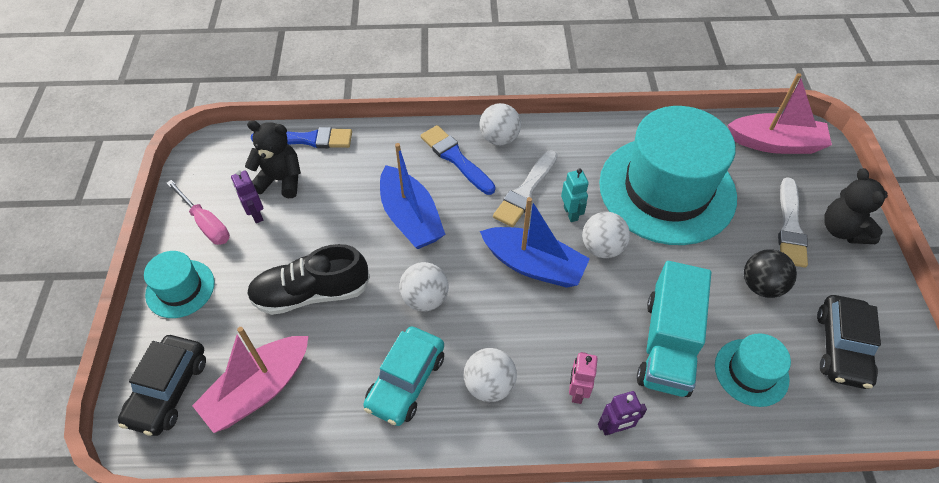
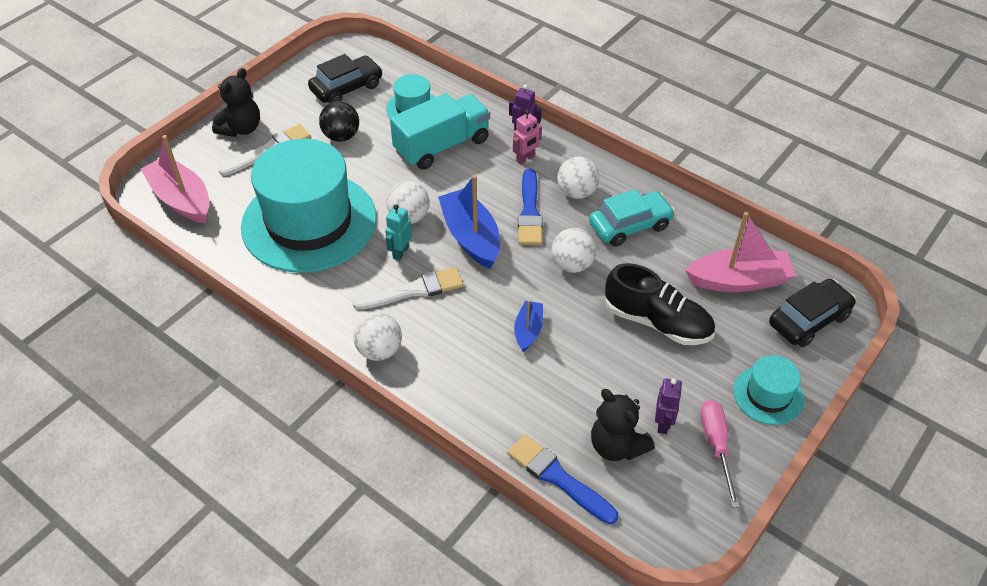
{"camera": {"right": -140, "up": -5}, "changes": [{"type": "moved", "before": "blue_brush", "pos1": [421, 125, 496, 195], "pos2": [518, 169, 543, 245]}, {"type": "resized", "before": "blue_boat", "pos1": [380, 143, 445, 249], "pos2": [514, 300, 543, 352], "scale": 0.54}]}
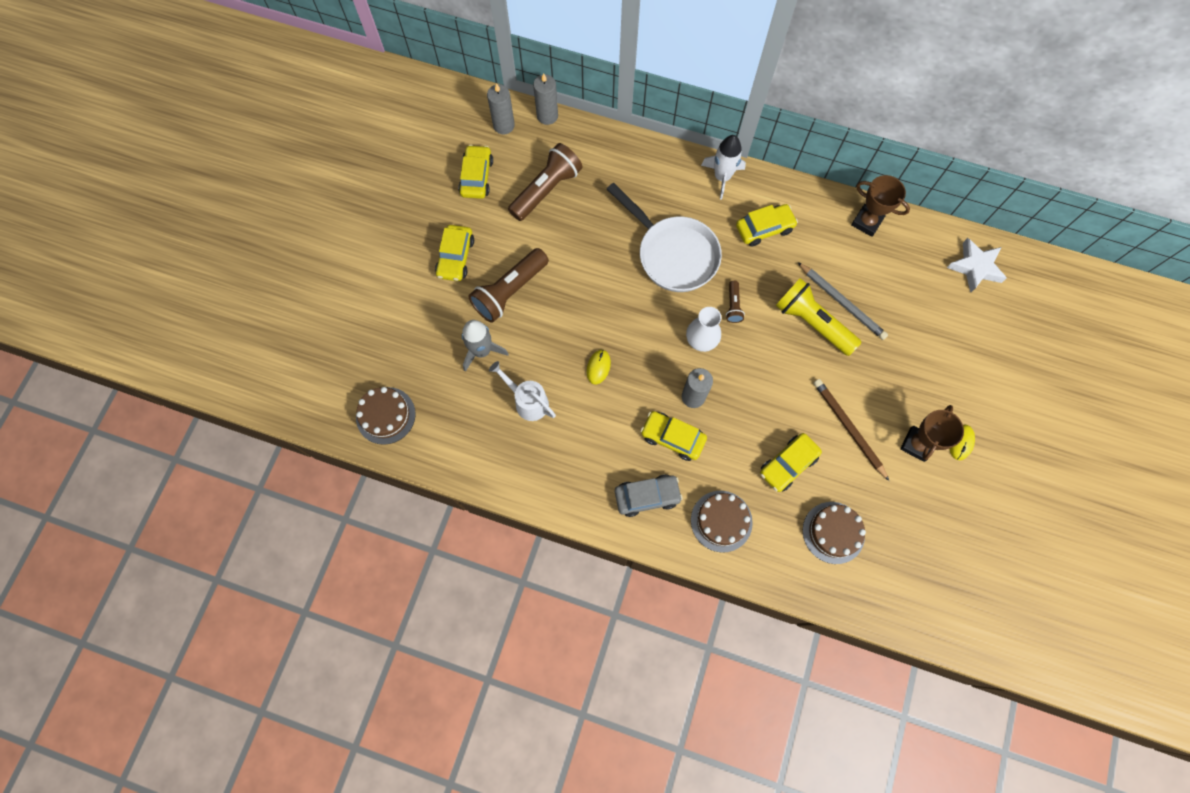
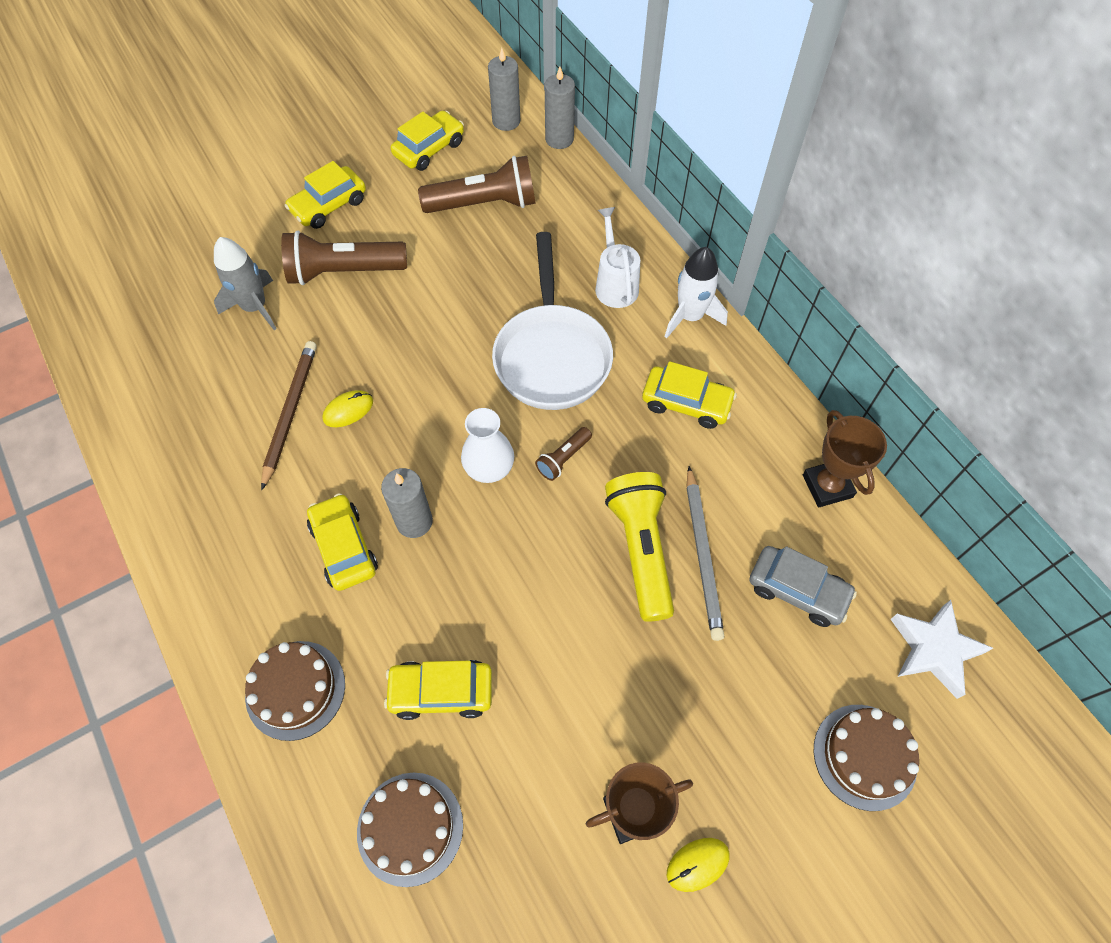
{"camera": {"right": 40, "up": -10}, "changes": [{"type": "moved", "before": "white_watering_can", "pos1": [489, 361, 556, 421], "pos2": [595, 207, 640, 308]}, {"type": "moved", "before": "brown_pencil", "pos1": [814, 379, 889, 481], "pos2": [261, 341, 317, 490]}, {"type": "moved", "before": "brown_cake", "pos1": [356, 387, 416, 445], "pos2": [814, 705, 919, 811]}, {"type": "moved", "before": "grey_car", "pos1": [615, 475, 683, 517], "pos2": [749, 546, 857, 627]}]}
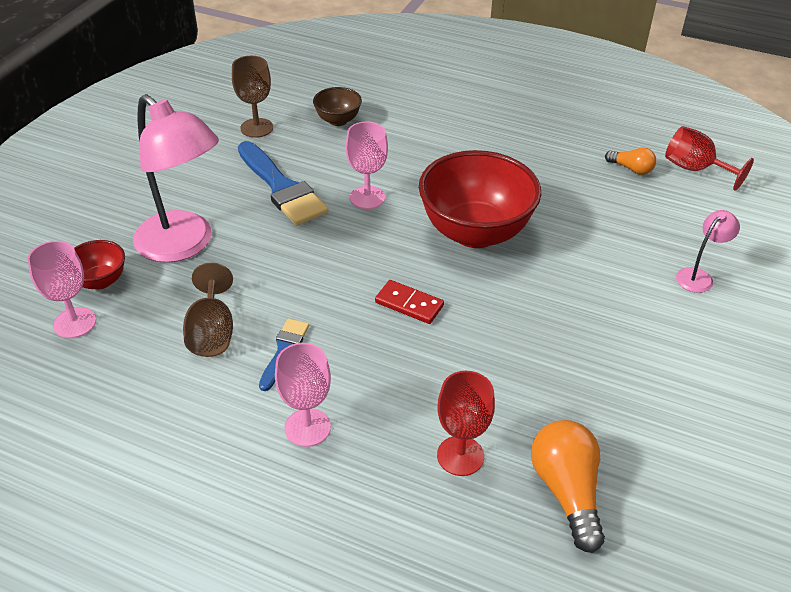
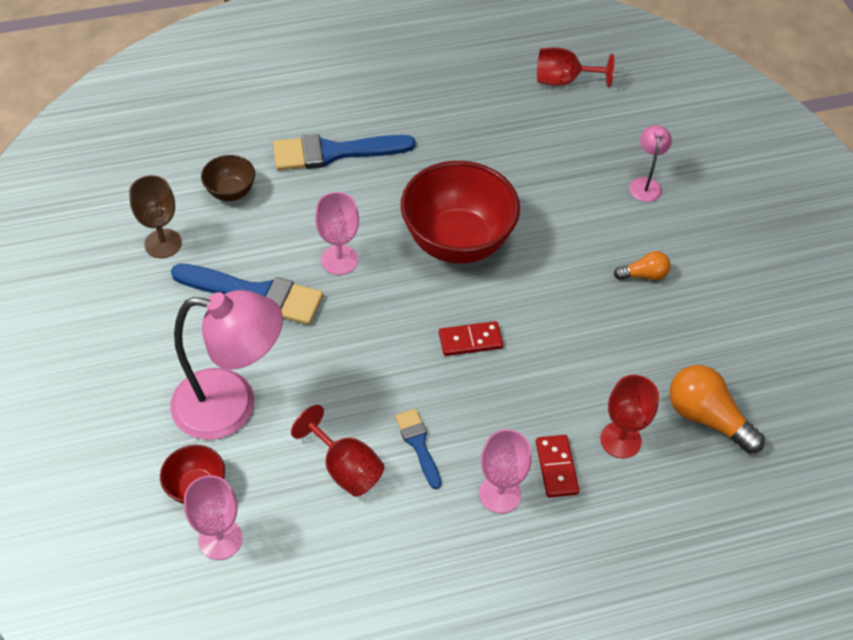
{"camera": {"right": -40, "up": 10}, "changes": [{"type": "moved", "before": "orange_light_bulb", "pos1": [605, 147, 656, 175], "pos2": [614, 251, 671, 280]}, {"type": "recoloured", "before": "brown_goblet", "after": "red_goblet", "pos1": [183, 263, 233, 357], "pos2": [291, 405, 384, 497]}, {"type": "added", "after": "blue_brush", "pos2": [273, 134, 415, 170]}, {"type": "added", "after": "red_domino", "pos2": [536, 435, 579, 498]}]}
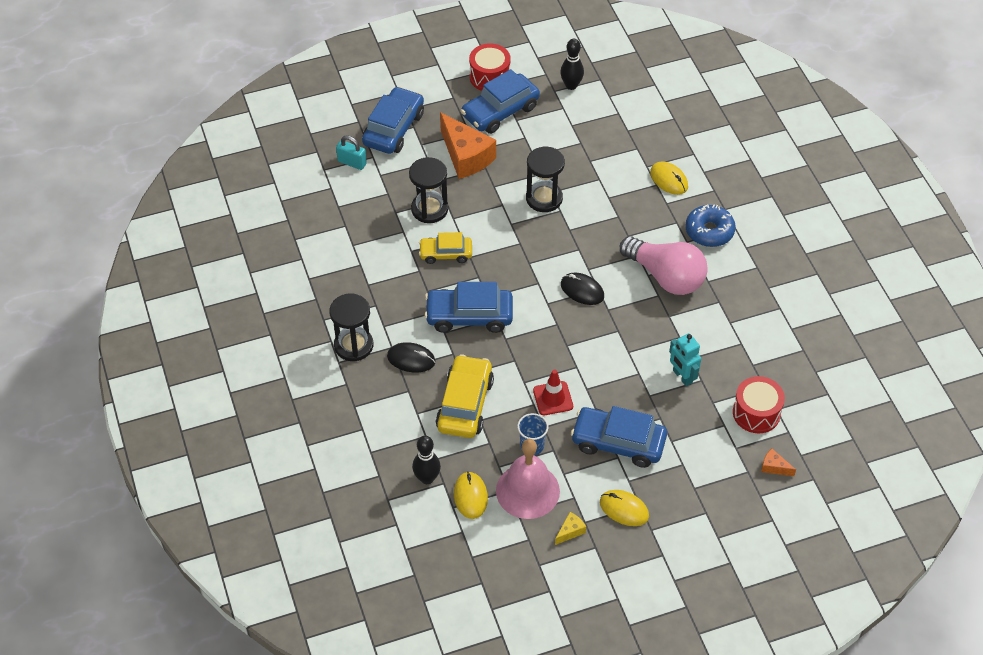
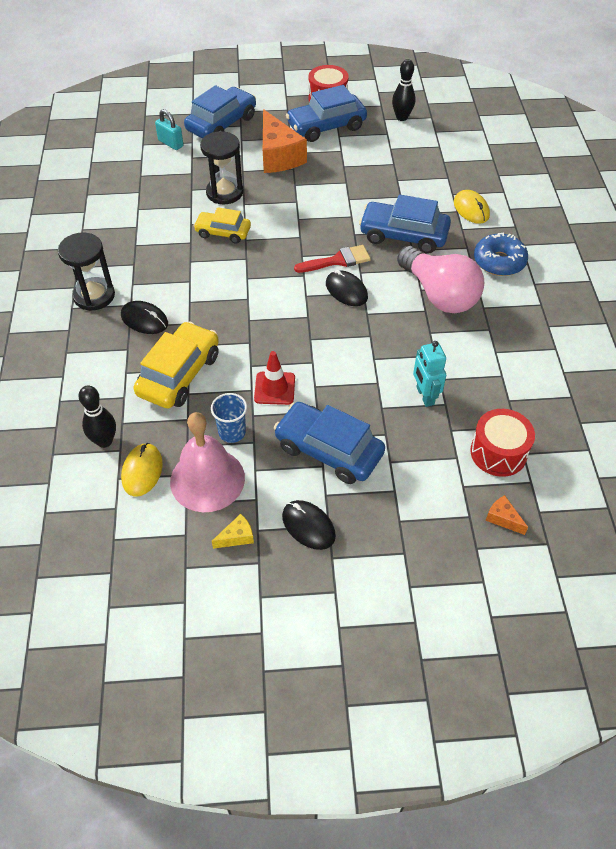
{"camera": {"right": 15, "up": 0}, "changes": [{"type": "removed", "before": "black_hourglass", "pos1": [526, 147, 565, 212]}, {"type": "moved", "before": "blue_car", "pos1": [424, 282, 513, 333], "pos2": [359, 194, 451, 253]}, {"type": "recoloured", "before": "yellow_mouse", "after": "black_mouse", "pos1": [600, 490, 649, 526], "pos2": [282, 500, 336, 550]}, {"type": "added", "after": "red_brush", "pos2": [294, 245, 371, 273]}]}
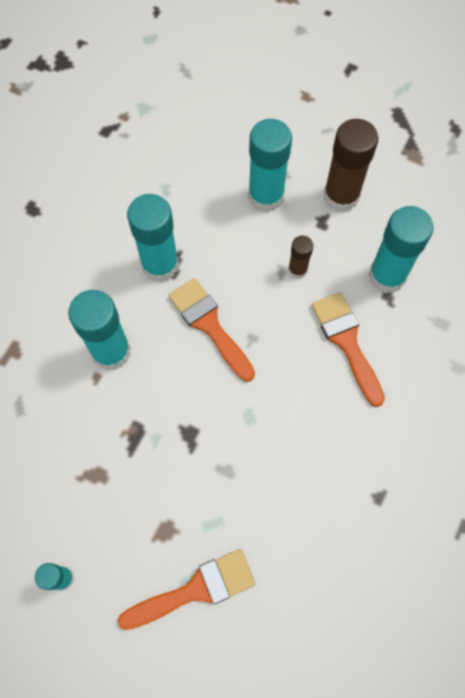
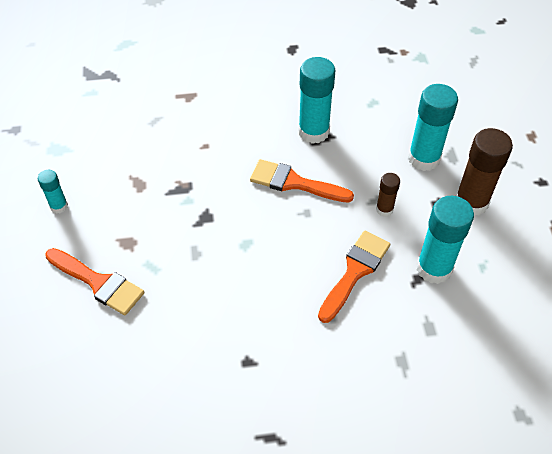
{"camera": {"right": 55, "up": -15}, "changes": [{"type": "turned", "before": "orange_brush", "pos1": [168, 278, 255, 382], "pos2": [250, 159, 354, 203], "turn": -90}, {"type": "removed", "before": "turquoise_glue_stick", "pos1": [68, 290, 131, 370]}]}
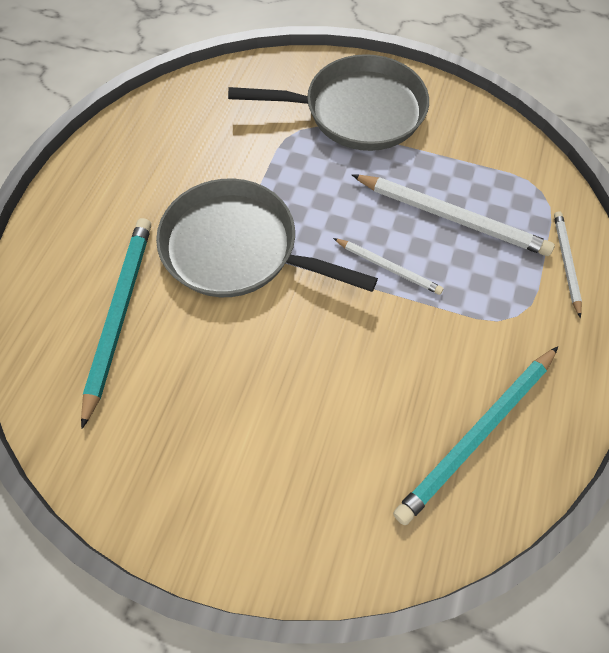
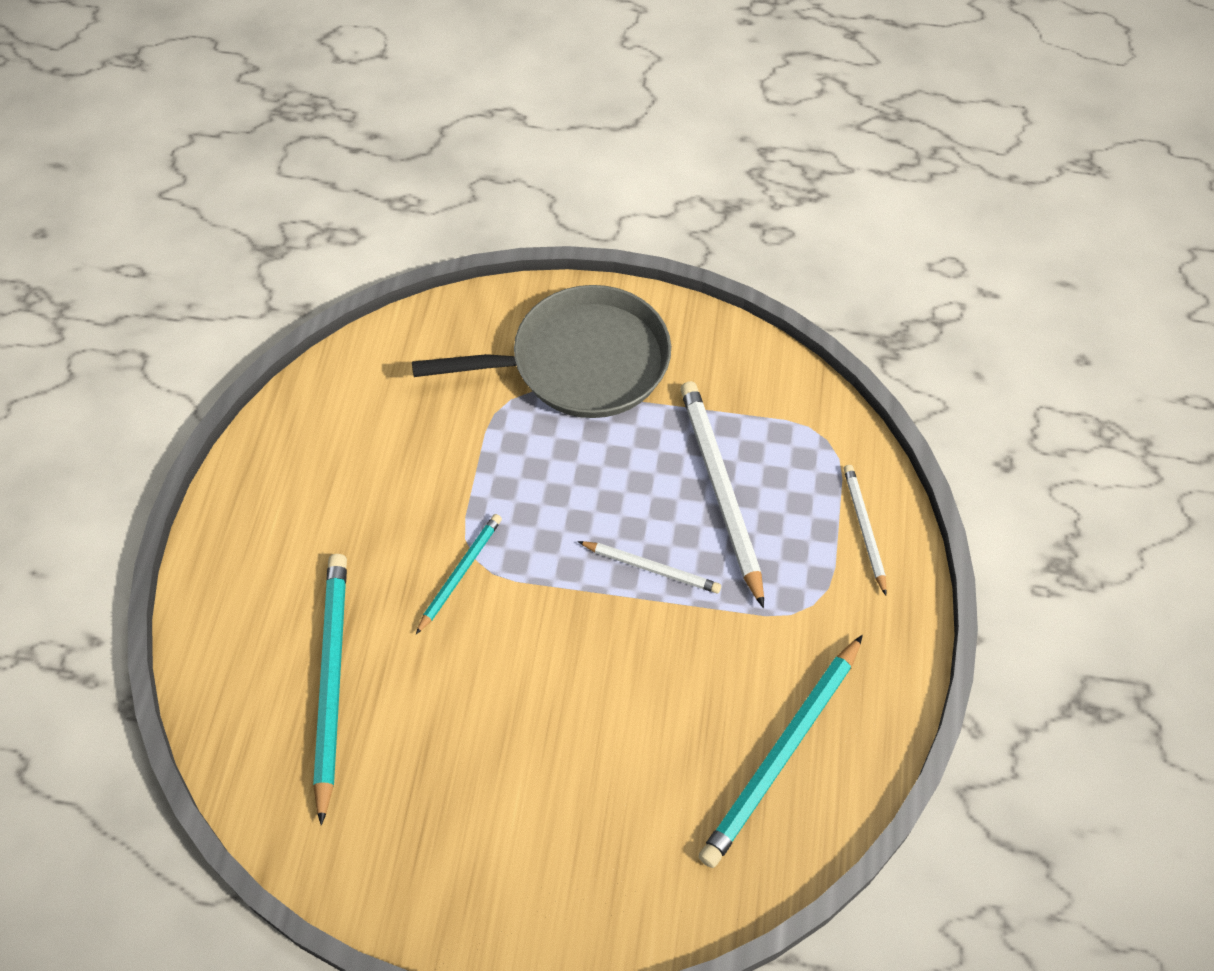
{"camera": {"right": -10, "up": -5}, "changes": [{"type": "turned", "before": "white_pencil", "pos1": [351, 174, 555, 256], "pos2": [680, 381, 764, 608], "turn": -120}, {"type": "replaced", "before": "grey_pan", "after": "turquoise_pencil", "pos1": [156, 178, 378, 297], "pos2": [416, 514, 502, 634]}]}
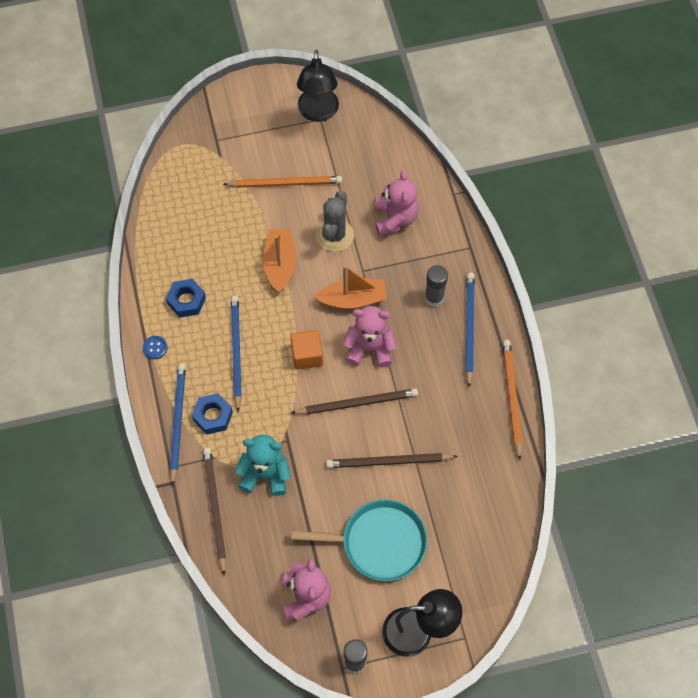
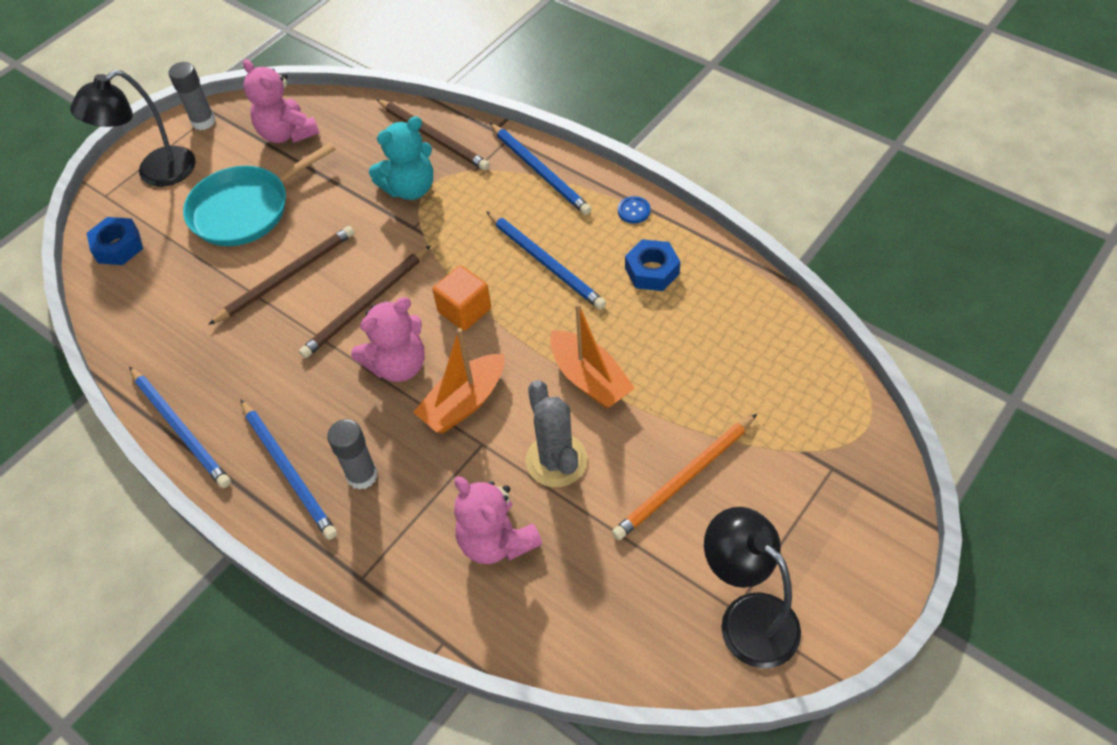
{"camera": {"right": 145, "up": -10}, "changes": [{"type": "recoloured", "before": "orange_pencil", "after": "blue_pencil", "pos1": [503, 340, 522, 460], "pos2": [129, 366, 231, 488]}, {"type": "moved", "before": "blue_nut", "pos1": [192, 393, 233, 435], "pos2": [86, 217, 143, 265]}]}
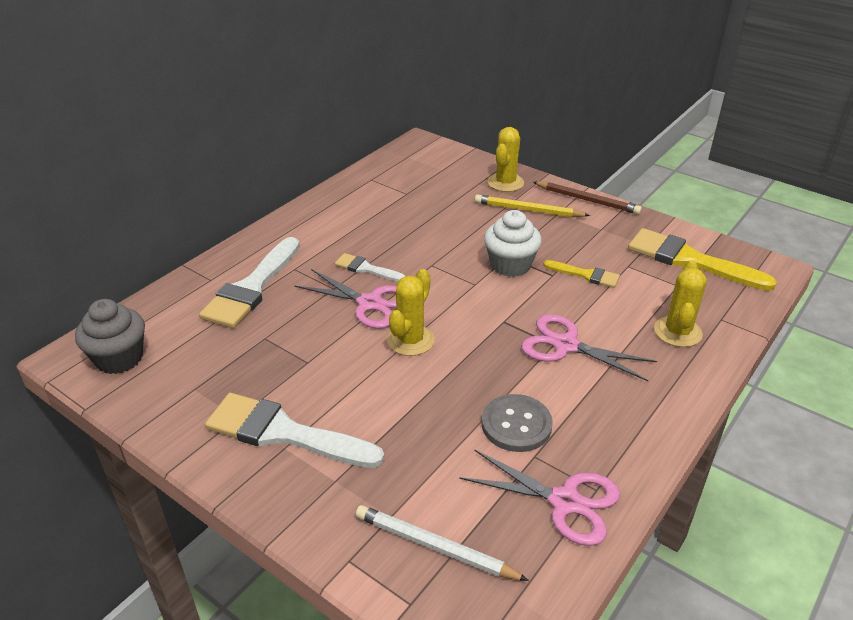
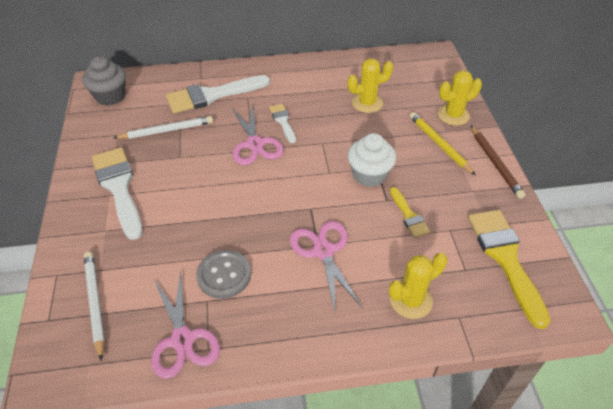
{"camera": {"right": 45, "up": 10}, "changes": [{"type": "moved", "before": "yellow_cactus", "pos1": [387, 269, 435, 356], "pos2": [347, 58, 393, 113]}, {"type": "added", "after": "white_pencil", "pos2": [114, 116, 213, 139]}]}
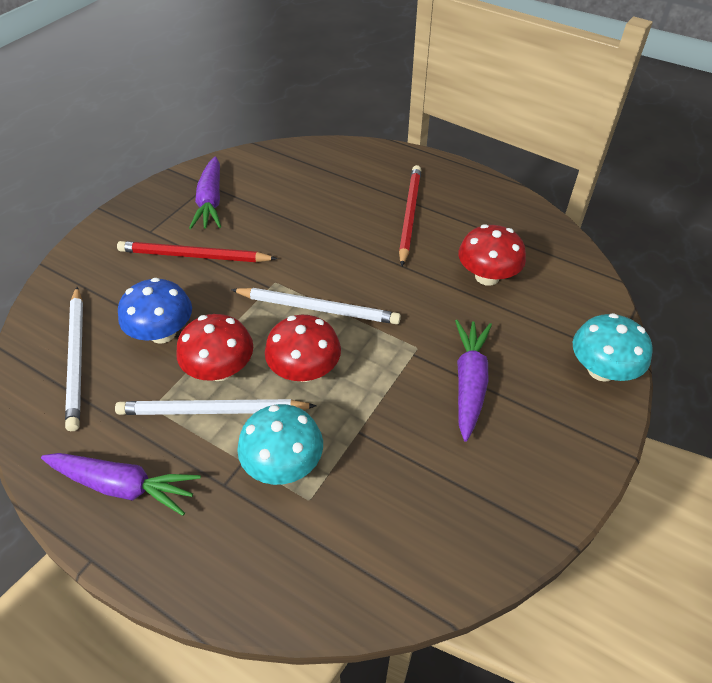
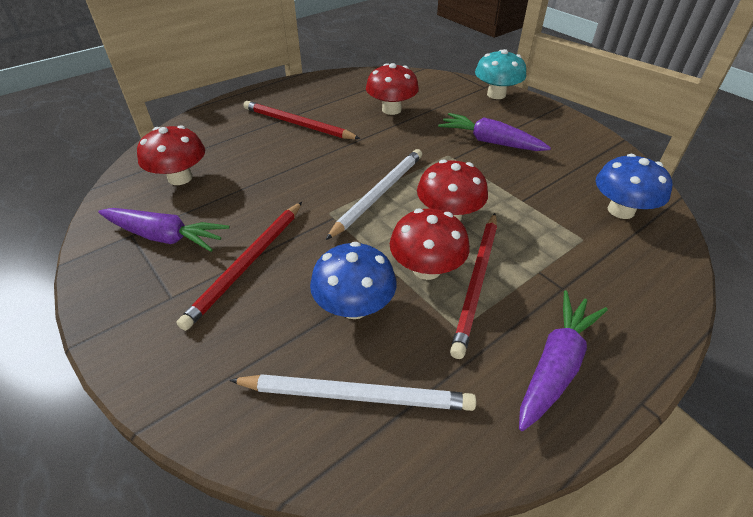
{"camera": {"right": -70, "up": -5}, "changes": [{"type": "recoloured", "before": "white_pencil", "after": "red_pencil", "pos1": [115, 399, 317, 415], "pos2": [450, 213, 497, 359]}, {"type": "removed", "before": "turquoise_mushroom", "pos1": [237, 404, 323, 485]}, {"type": "added", "after": "red_mushroom", "pos2": [137, 125, 205, 185]}, {"type": "added", "after": "blue_mushroom", "pos2": [596, 154, 672, 219]}]}
